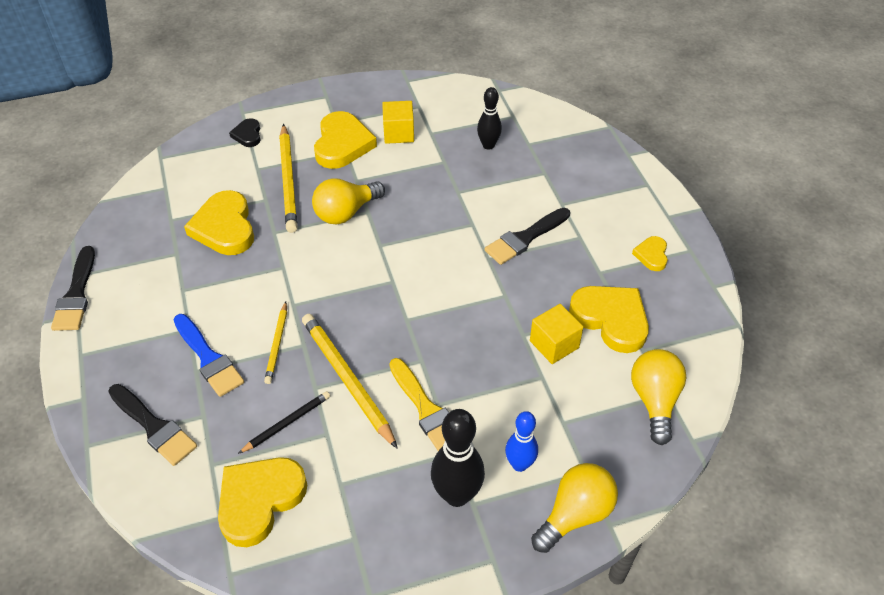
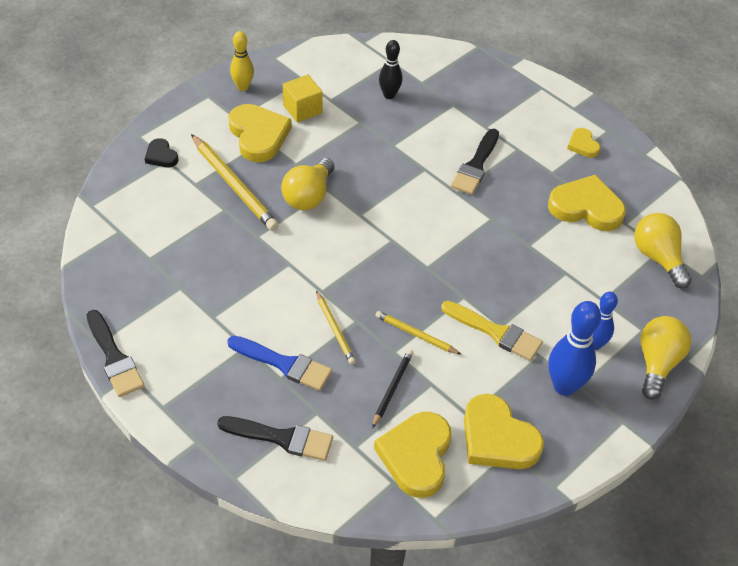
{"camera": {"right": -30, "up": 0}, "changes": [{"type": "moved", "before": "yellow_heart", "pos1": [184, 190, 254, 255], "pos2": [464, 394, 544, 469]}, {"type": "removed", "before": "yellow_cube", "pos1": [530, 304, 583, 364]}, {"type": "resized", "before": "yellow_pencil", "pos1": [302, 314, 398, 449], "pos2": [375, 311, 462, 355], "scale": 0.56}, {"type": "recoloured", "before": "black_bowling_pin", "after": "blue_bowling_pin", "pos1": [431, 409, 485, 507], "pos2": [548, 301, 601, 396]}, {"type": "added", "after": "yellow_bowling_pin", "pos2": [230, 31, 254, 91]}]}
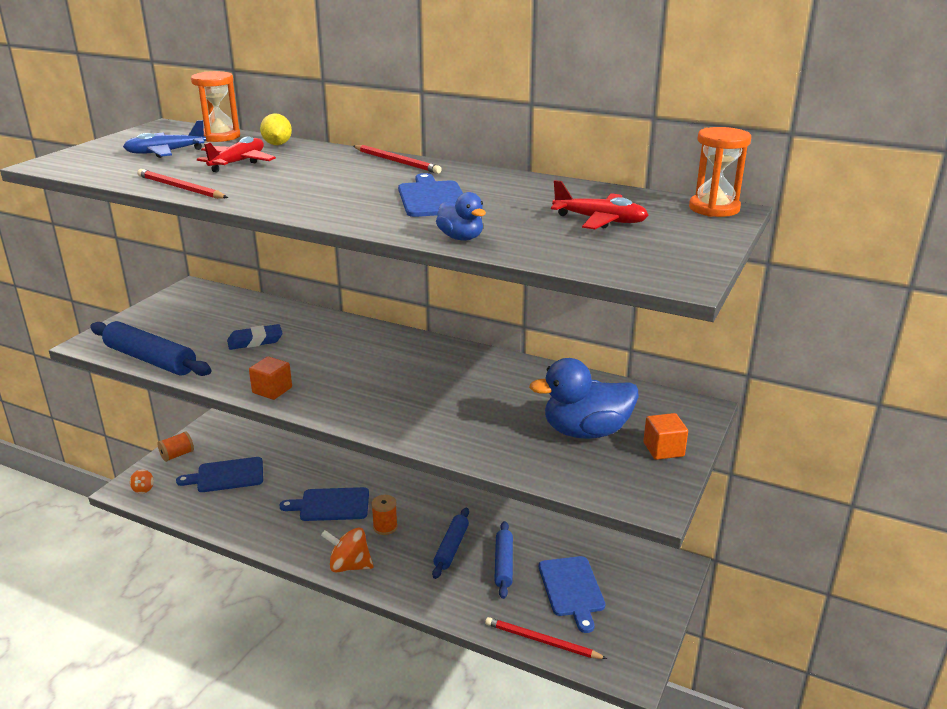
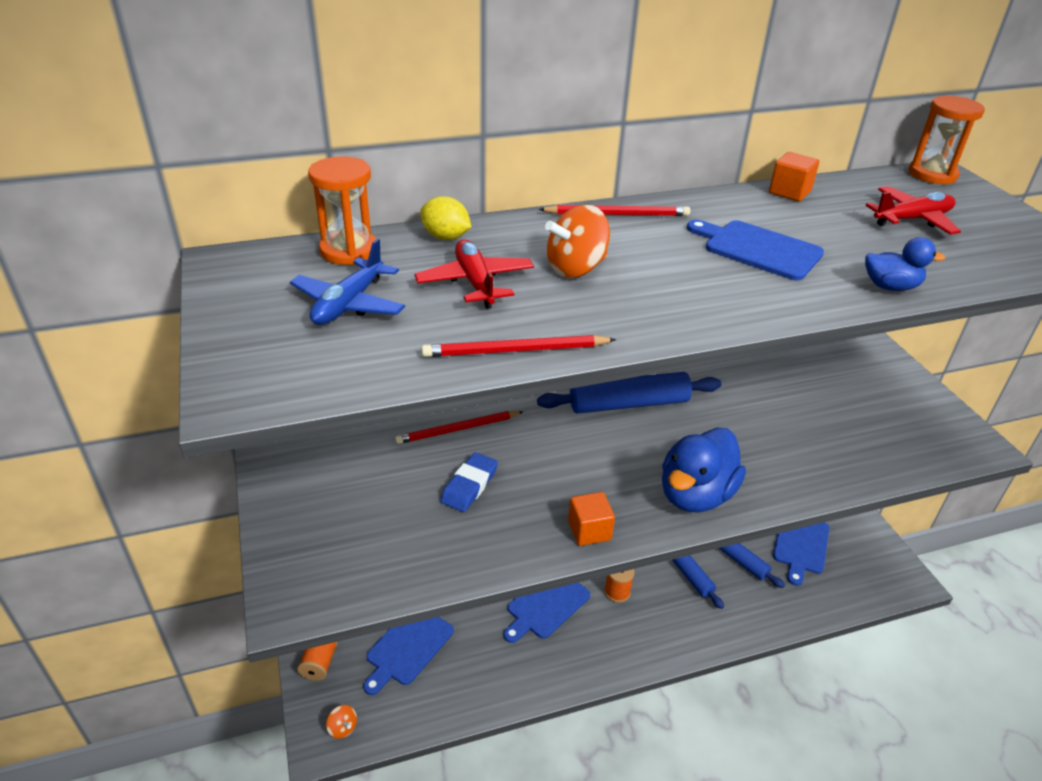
{"camera": {"right": -45, "up": 10}, "changes": [{"type": "moved", "before": "blue_rolling_pin", "pos1": [90, 321, 212, 376], "pos2": [537, 372, 722, 413]}, {"type": "moved", "before": "blue_duck", "pos1": [529, 358, 639, 439], "pos2": [662, 428, 746, 513]}, {"type": "moved", "before": "orange_cube", "pos1": [643, 413, 688, 460], "pos2": [769, 152, 819, 201]}, {"type": "moved", "before": "orange_spinning_top", "pos1": [321, 528, 374, 573], "pos2": [545, 205, 610, 278]}, {"type": "turned", "before": "blue_cutting_board", "pos1": [539, 556, 605, 633], "pos2": [773, 522, 829, 586], "turn": 75}, {"type": "moved", "before": "red_pencil", "pos1": [485, 617, 607, 659], "pos2": [395, 411, 523, 444]}]}
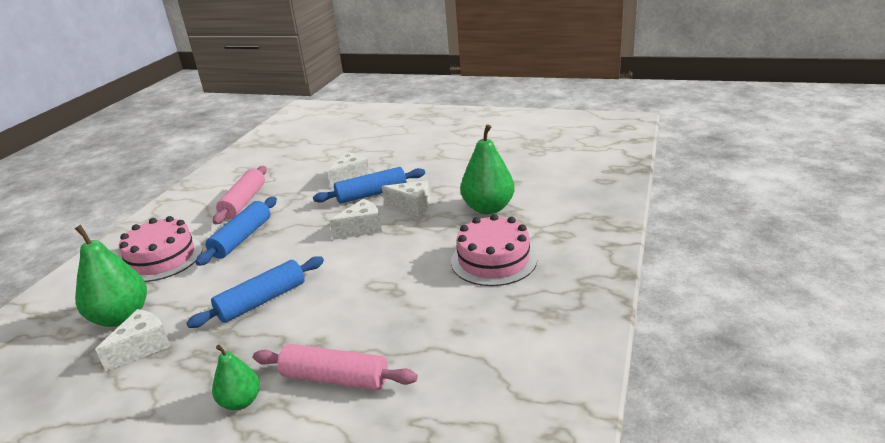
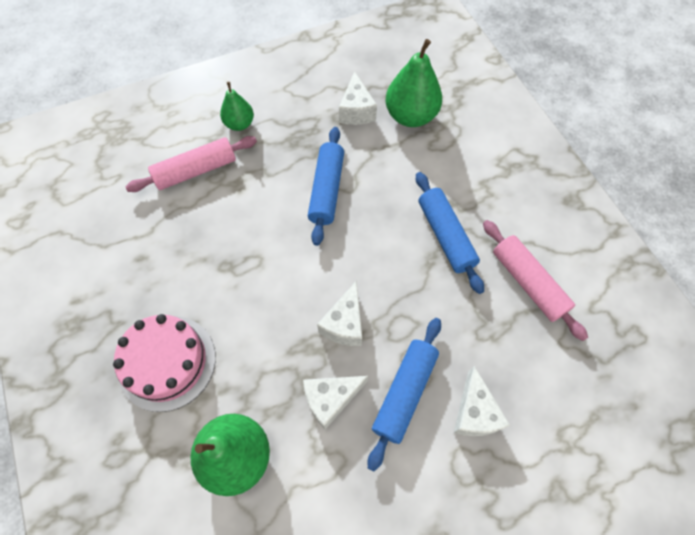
{"camera": {"right": 135, "up": 35}, "changes": [{"type": "removed", "before": "pink_cake", "pos1": [119, 216, 203, 282]}]}
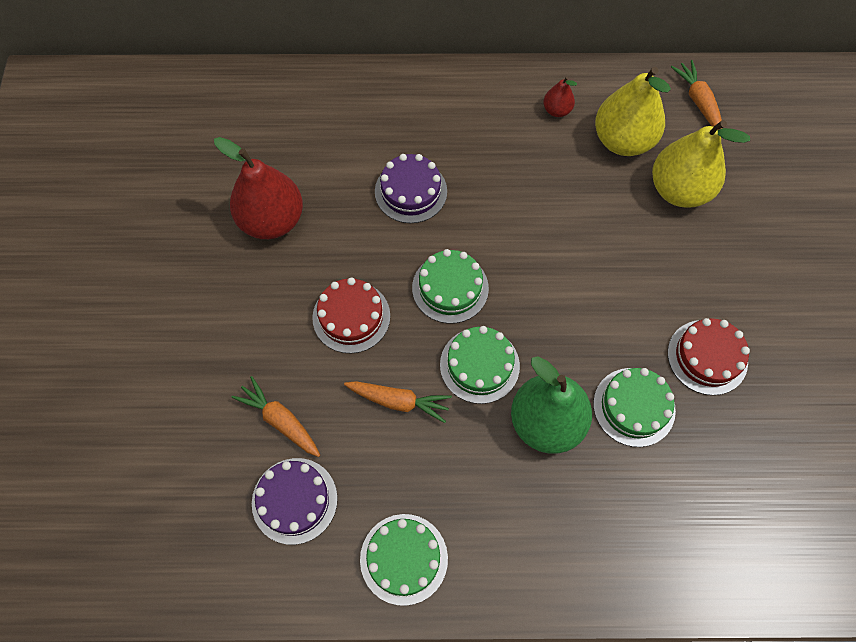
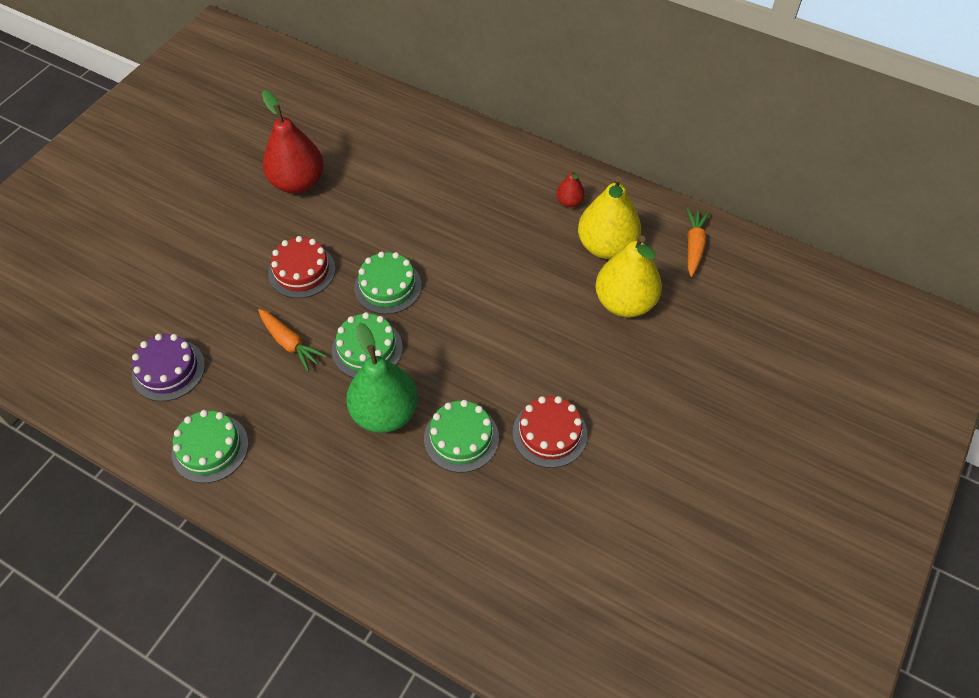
{"camera": {"right": 30, "up": -10}, "changes": [{"type": "removed", "before": "purple_cake", "pos1": [375, 154, 447, 223]}, {"type": "removed", "before": "orange_carrot", "pos1": [232, 376, 320, 457]}]}
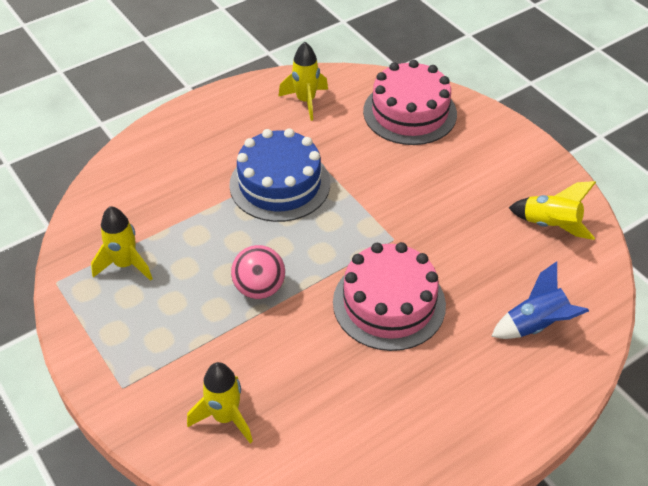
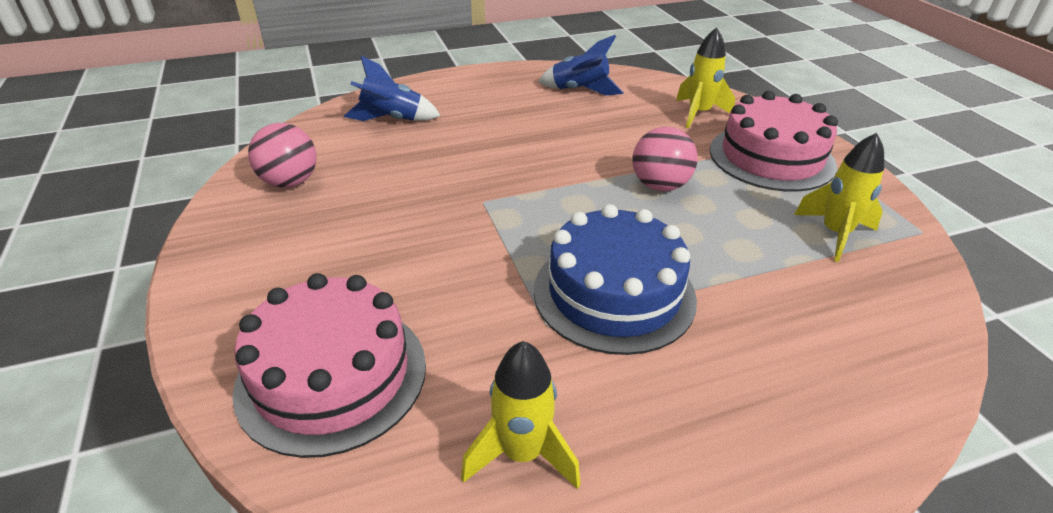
{"camera": {"right": -165, "up": -10}, "changes": [{"type": "replaced", "before": "yellow_rocket", "after": "pink_ball", "pos1": [509, 181, 596, 240], "pos2": [248, 123, 316, 188]}, {"type": "moved", "before": "pink_cake", "pos1": [333, 242, 446, 351], "pos2": [710, 91, 838, 192]}, {"type": "added", "after": "blue_rocket", "pos2": [538, 35, 624, 96]}]}
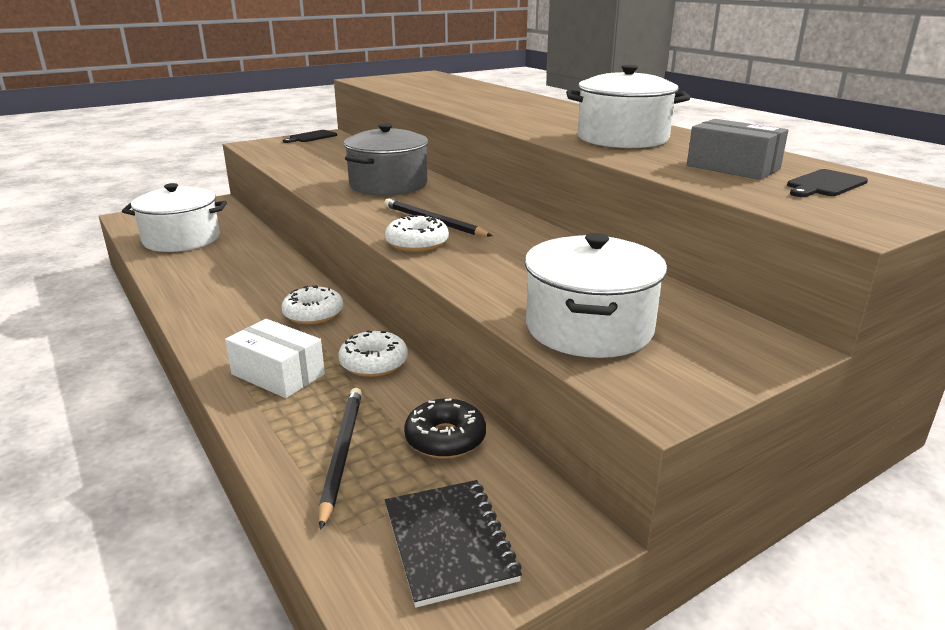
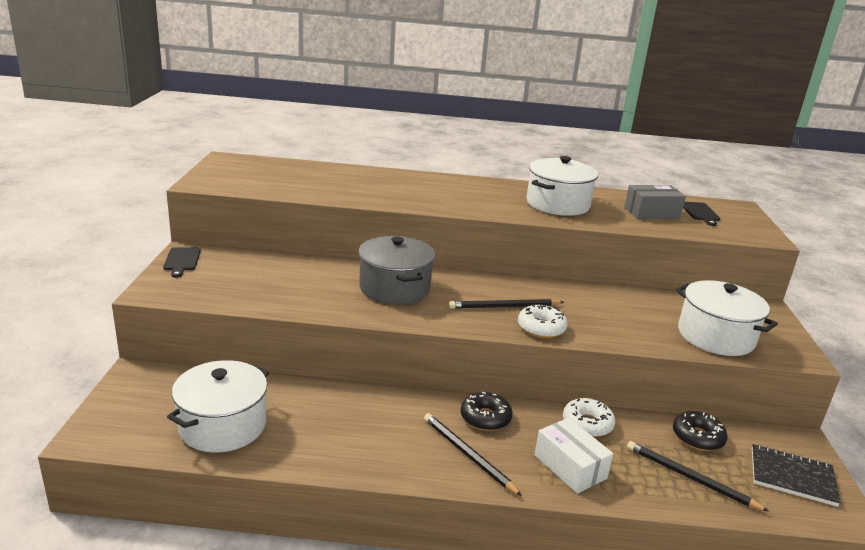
{"camera": {"right": -55, "up": 0}, "changes": [{"type": "recoloured", "before": "white_donut", "after": "black_donut", "pos1": [282, 285, 343, 324], "pos2": [461, 392, 513, 431]}, {"type": "turned", "before": "white_box", "pos1": [225, 319, 325, 398], "pos2": [534, 418, 613, 494], "turn": 75}, {"type": "added", "after": "black_pencil", "pos2": [424, 413, 522, 496]}]}
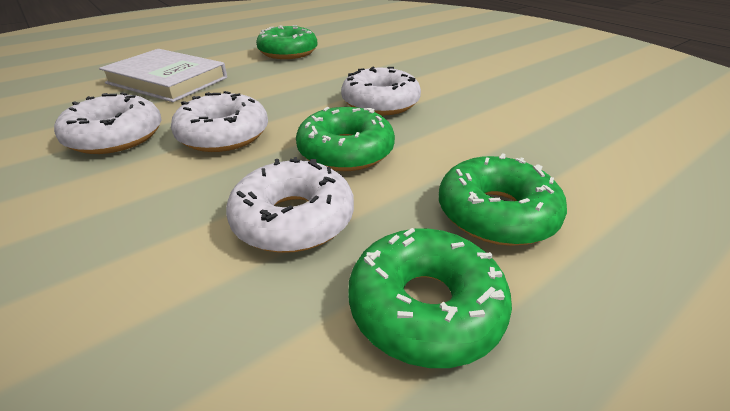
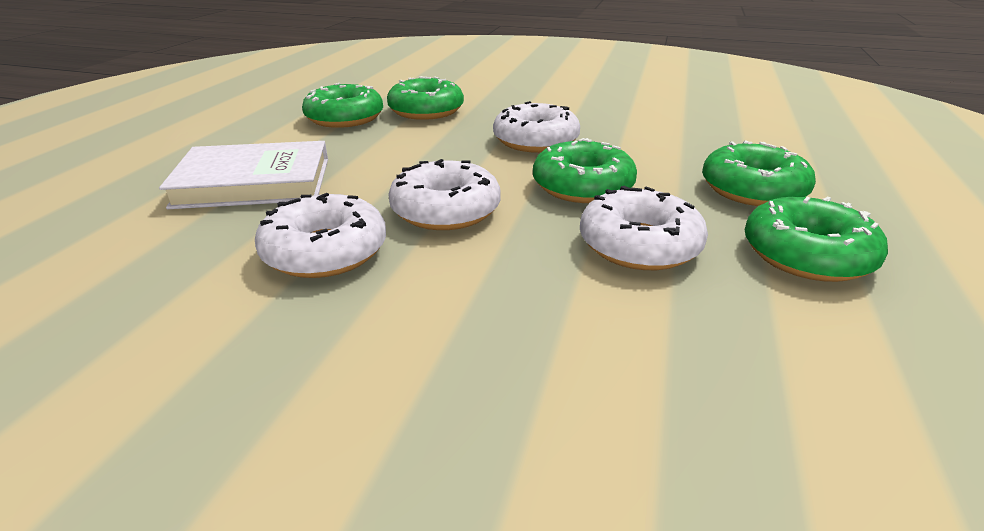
{"camera": {"right": -35, "up": -5}, "changes": [{"type": "added", "after": "green_donut", "pos2": [387, 76, 464, 120]}]}
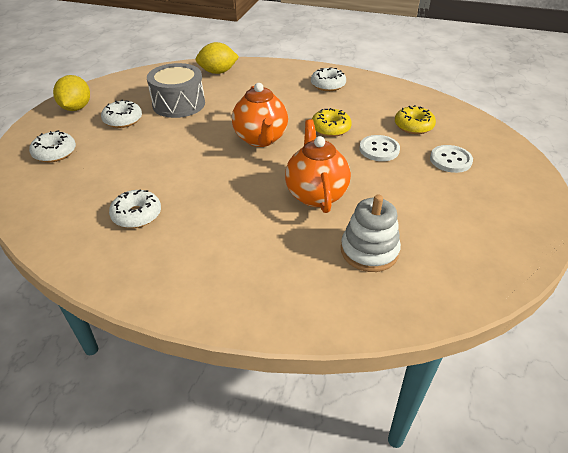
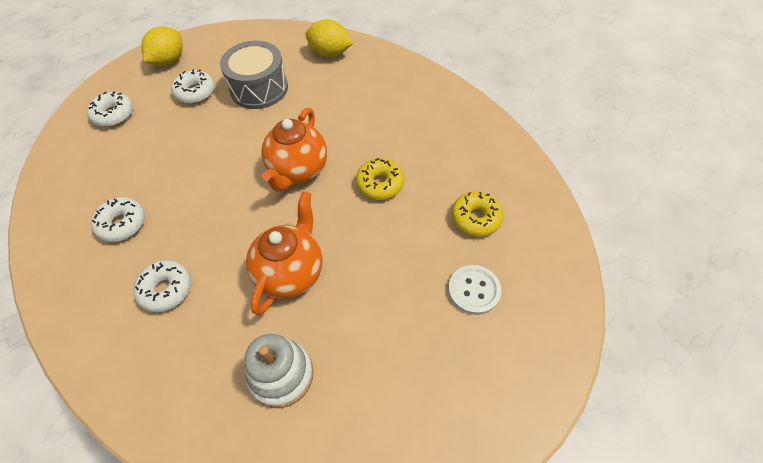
{"camera": {"right": 30, "up": 15}, "changes": [{"type": "moved", "before": "white_donut", "pos1": [311, 67, 346, 91], "pos2": [133, 260, 191, 312]}, {"type": "removed", "before": "white_button", "pos1": [359, 135, 400, 161]}]}
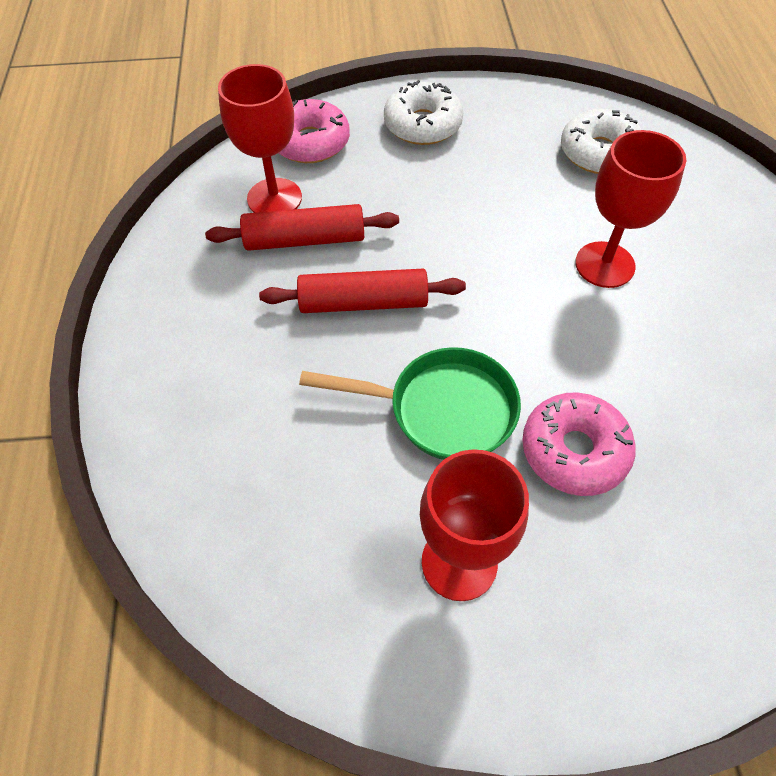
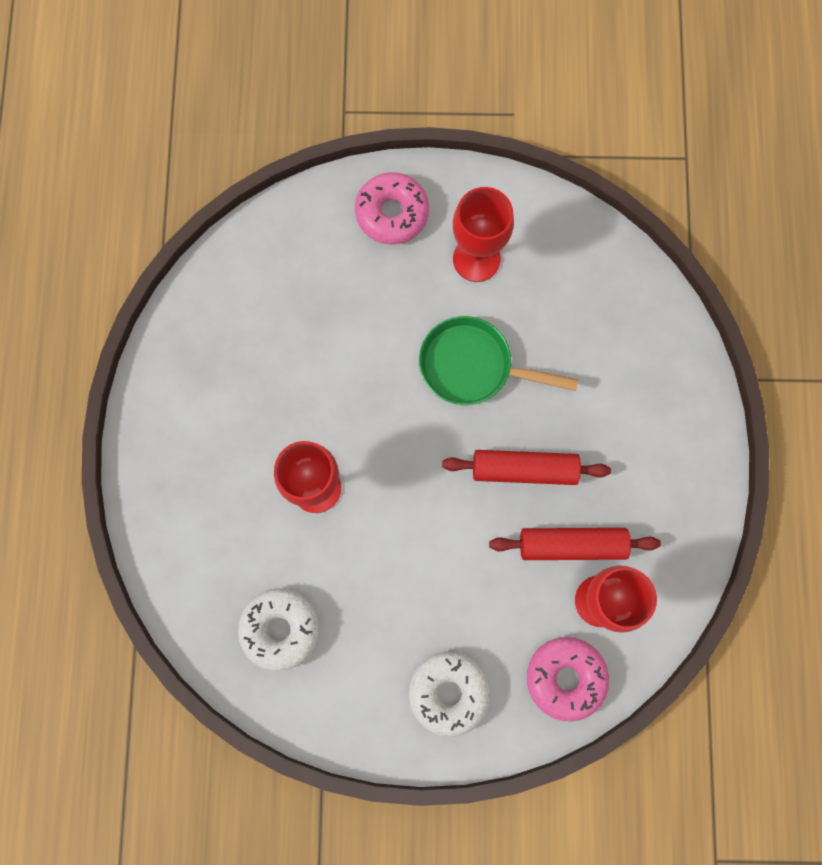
{"camera": {"right": -175, "up": 20}, "changes": [{"type": "moved", "before": "pink_donut", "pos1": [522, 392, 636, 496], "pos2": [355, 172, 429, 245]}]}
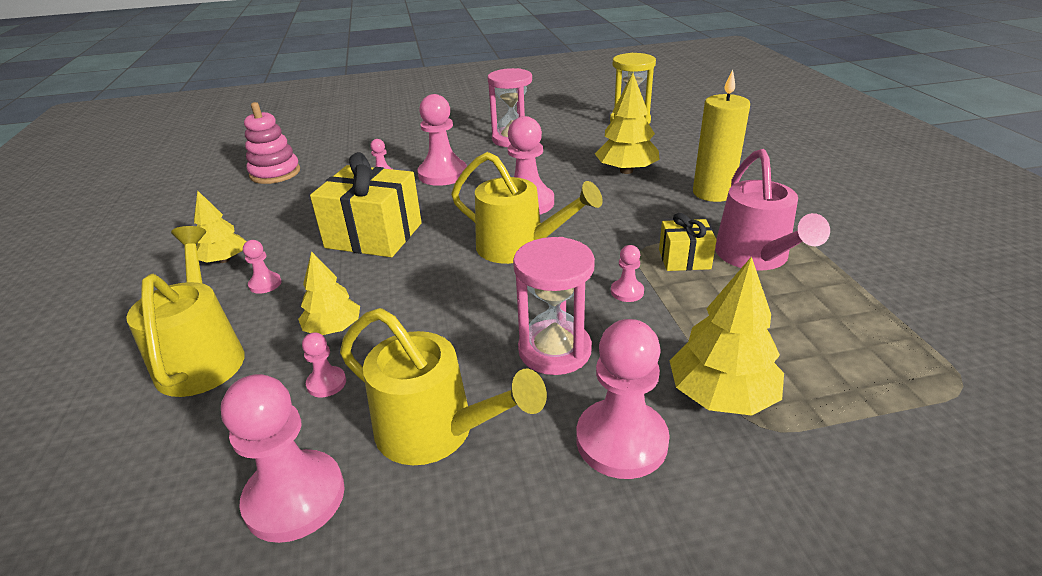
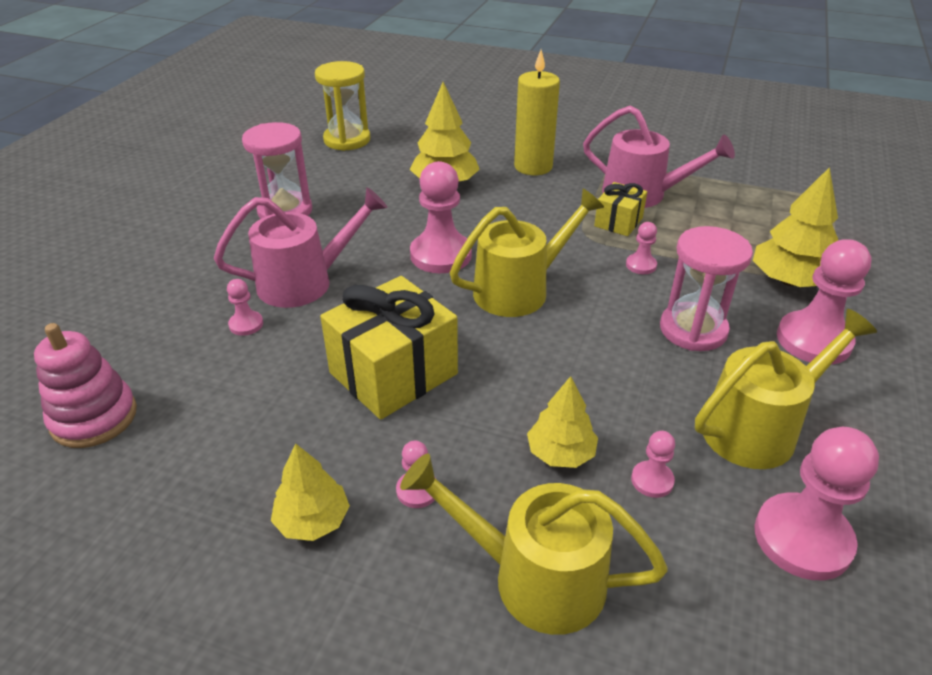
{"camera": {"right": -60, "up": 5}, "changes": [{"type": "replaced", "before": "pink_pawn", "after": "pink_watering_can", "pos1": [417, 94, 467, 186], "pos2": [214, 187, 388, 308]}]}
